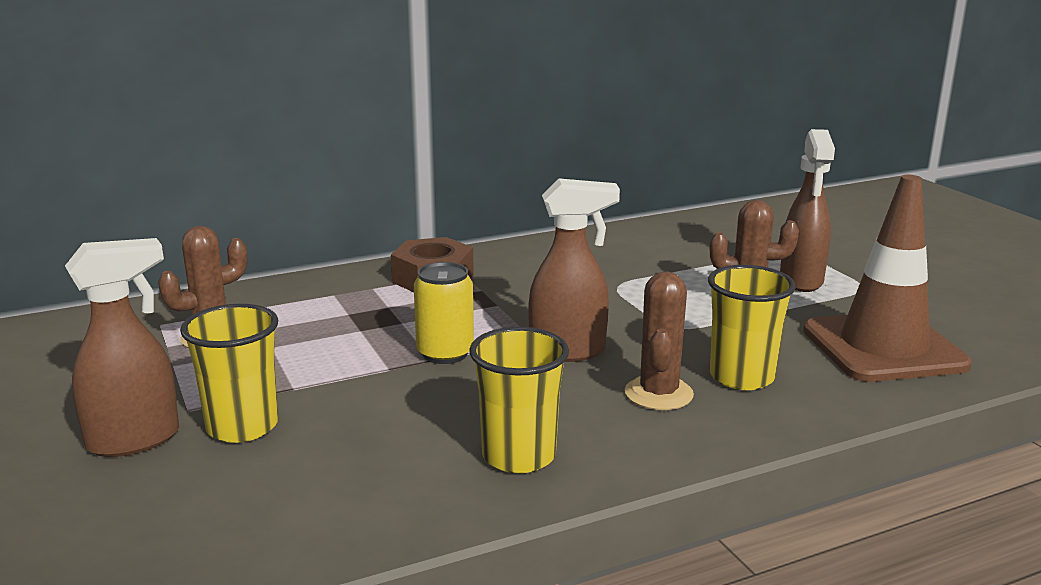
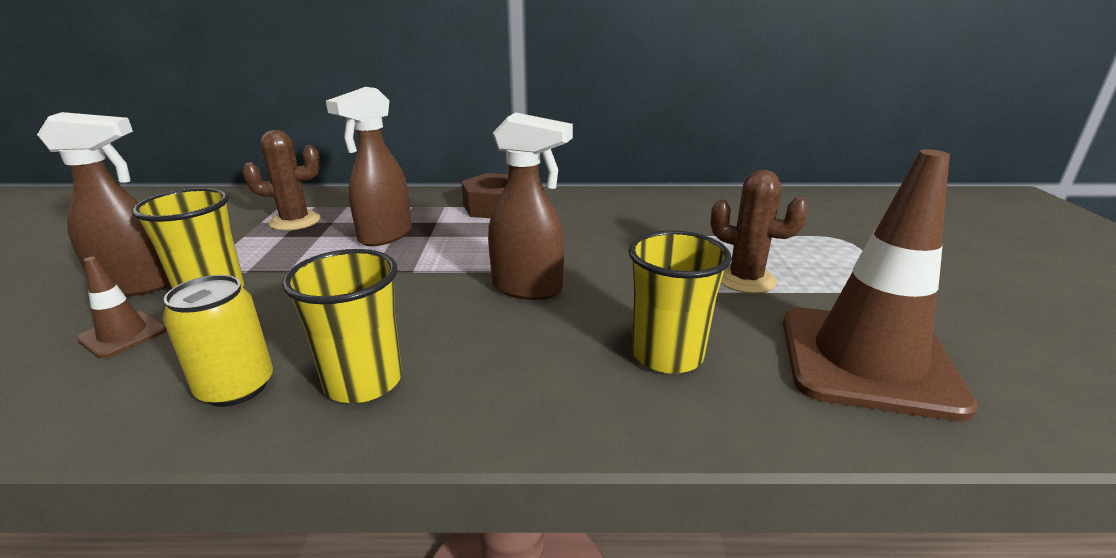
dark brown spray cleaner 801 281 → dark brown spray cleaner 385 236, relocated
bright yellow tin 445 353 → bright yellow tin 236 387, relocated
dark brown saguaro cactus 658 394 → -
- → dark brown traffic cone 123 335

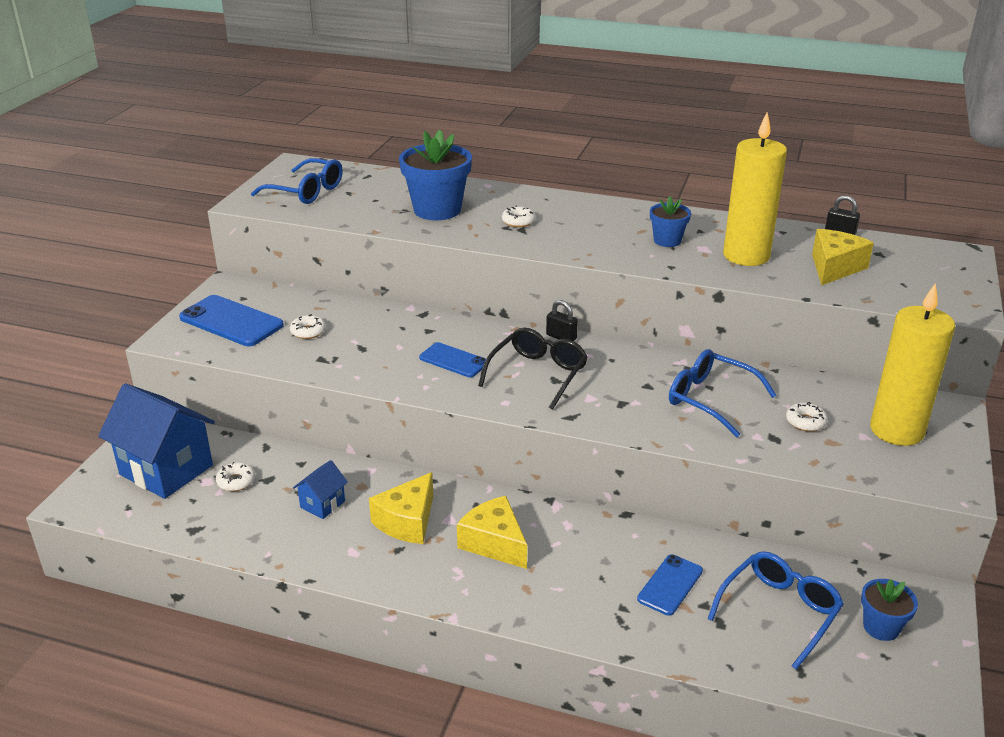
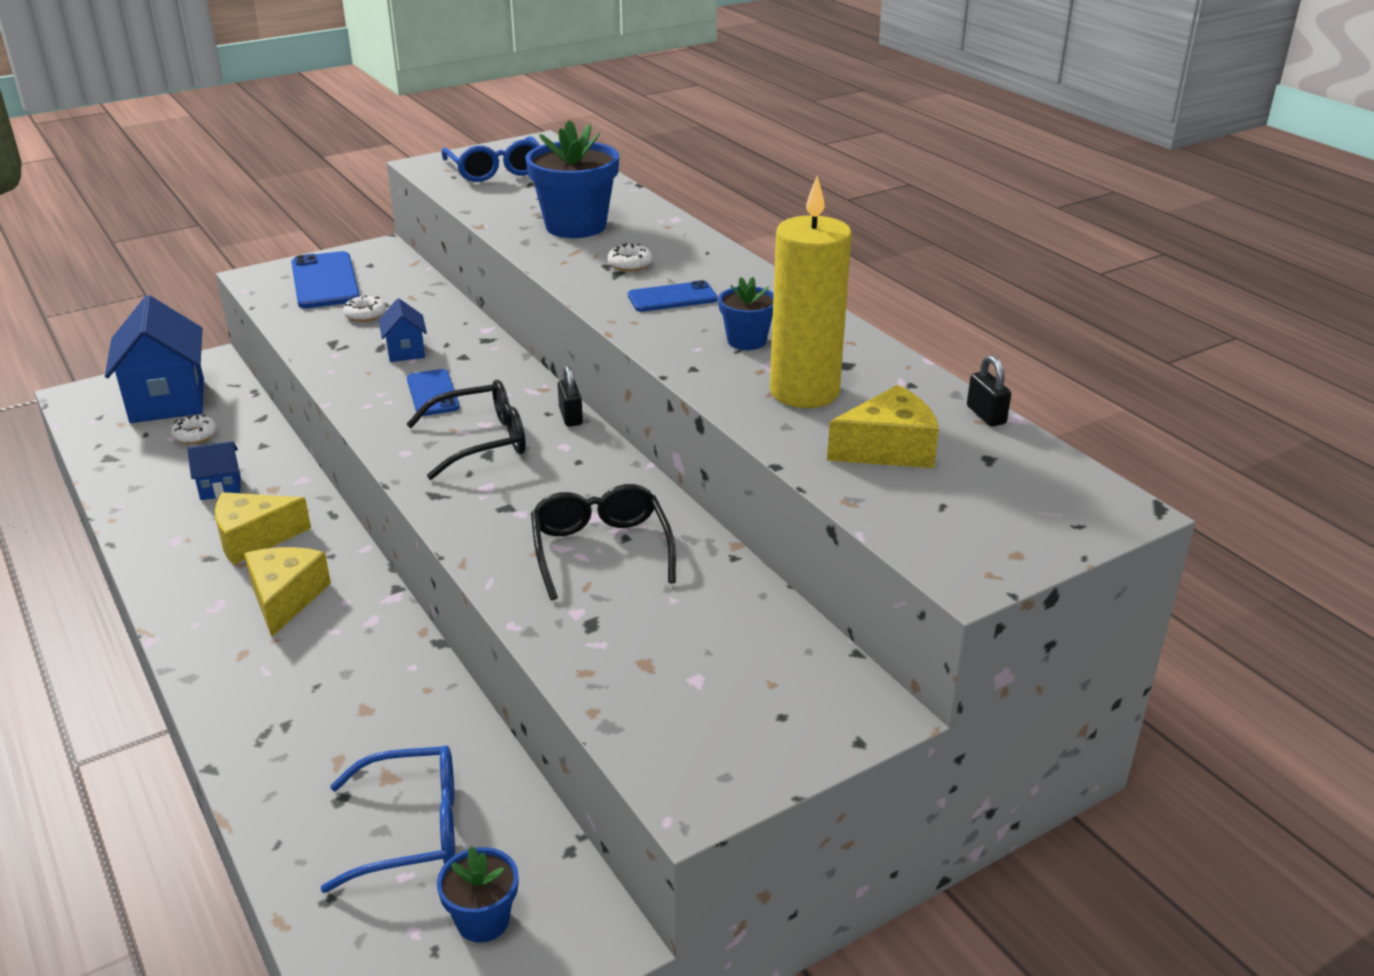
bright yellow wax candle 896 430 → -
blue glasses 710 399 → ebony glasses 601 550
snow-white doughnut 805 422 → -
blue mobile phone 670 585 → blue mobile phone 672 298, relocated
- → blue house 405 351

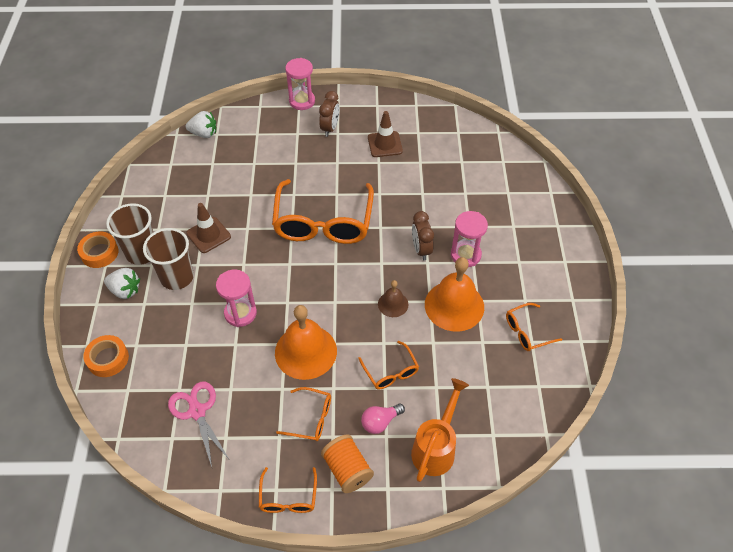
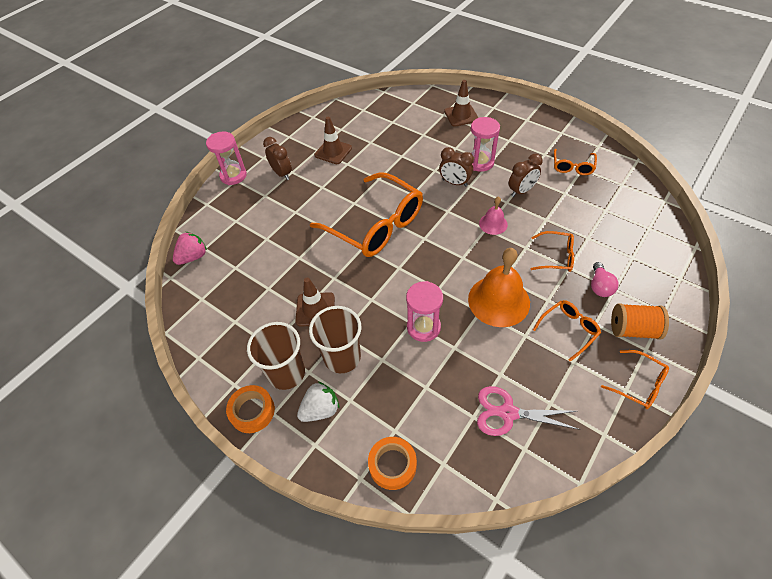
snow-white toy strawberry 204 133 → pink toy strawberry 193 257
orange-coloured bell 454 305 → dark brown alarm clock 521 191
dark brown bell 393 304 → pink bell 493 224
orange-coloured sprinkling can 436 447 → -
- → dark brown traffic cone 461 115

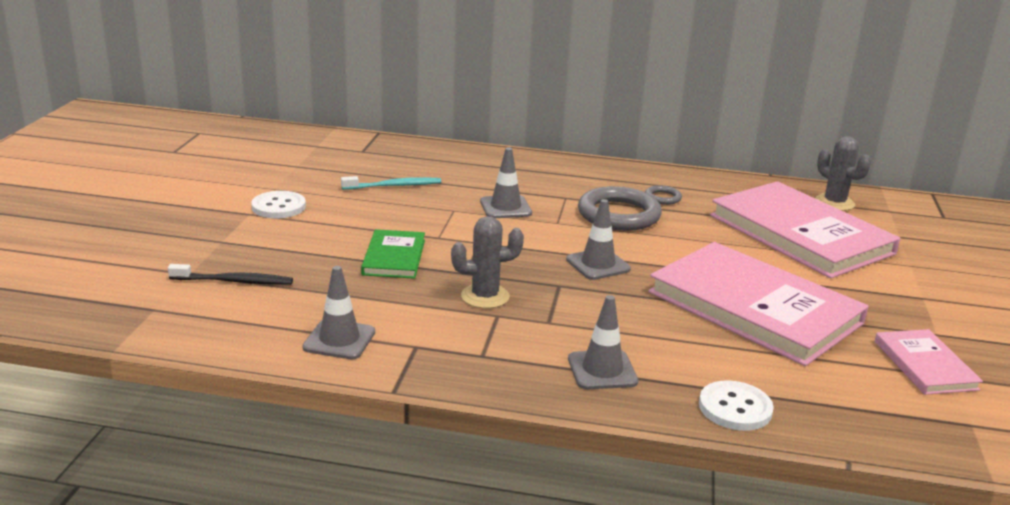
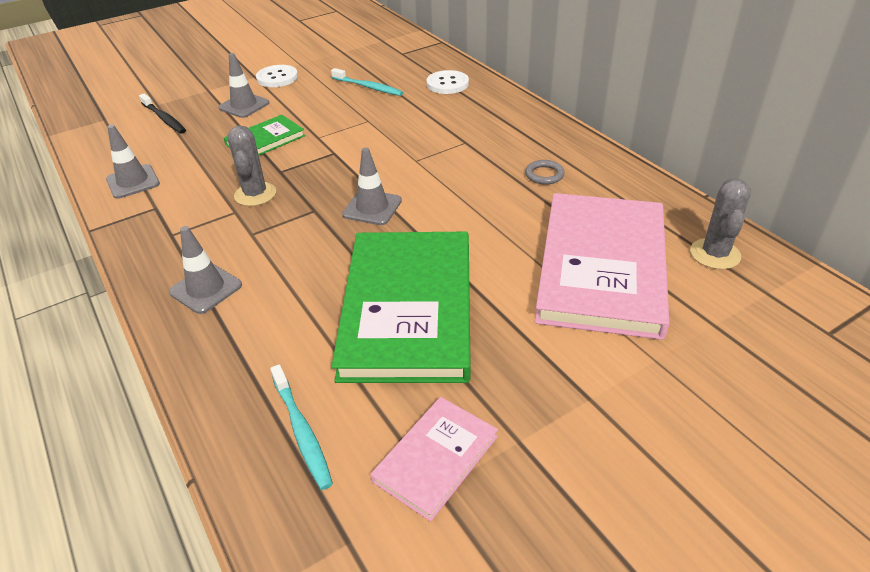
grey traffic cone 505 207 → grey traffic cone 244 105, relocated
grey hoop 619 215 → -
grey saguaro cactus 485 296 → grey saguaro cactus 255 194, 45 degrees clockwise
pink hardback 754 307 → emerald hardback 408 308
snow-white sewing button 735 408 → snow-white sewing button 447 84, relocated
- → turquoise toothbrush 302 431

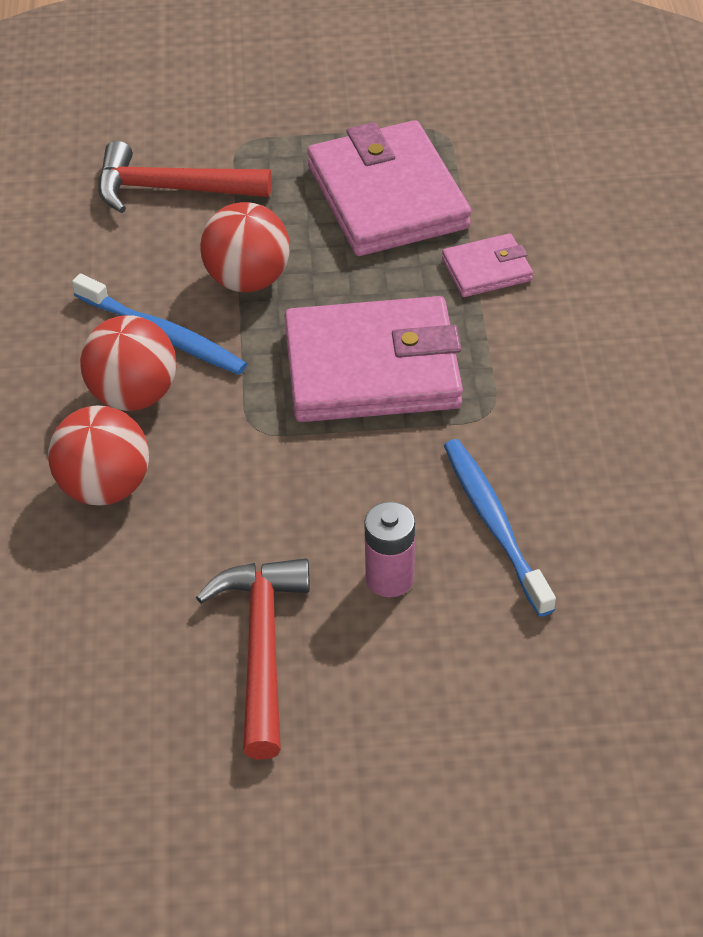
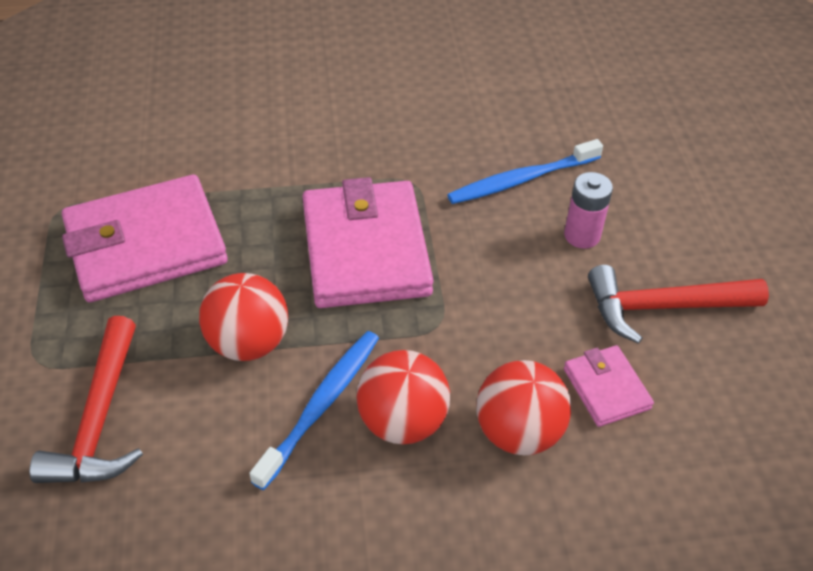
pink wallet 487 270 → pink wallet 606 388, relocated

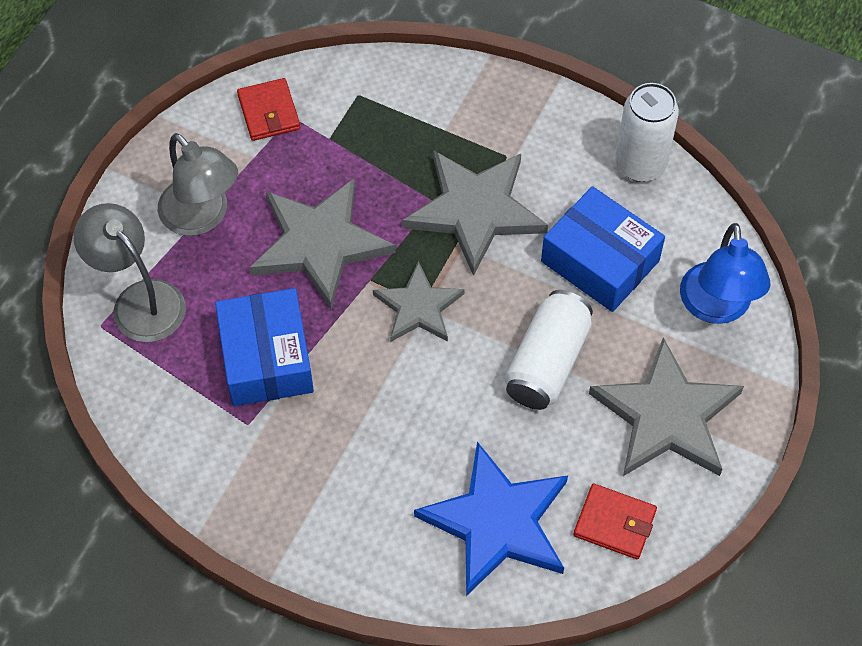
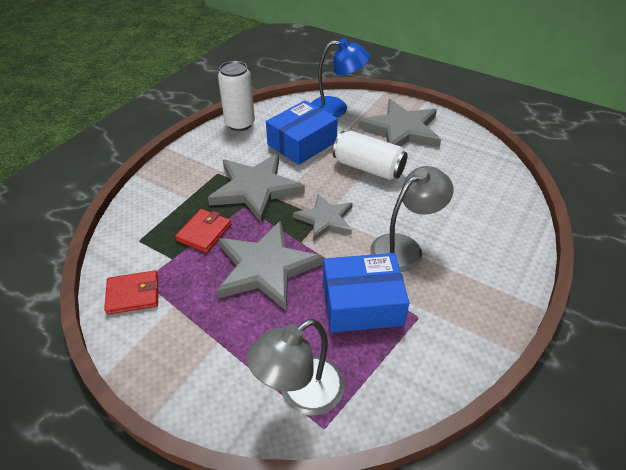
grey lamp 202 217 → grey lamp 404 247, relocated
blue five-pointed star 497 522 → -
scarlet wallet 614 523 → scarlet wallet 204 232, relocated

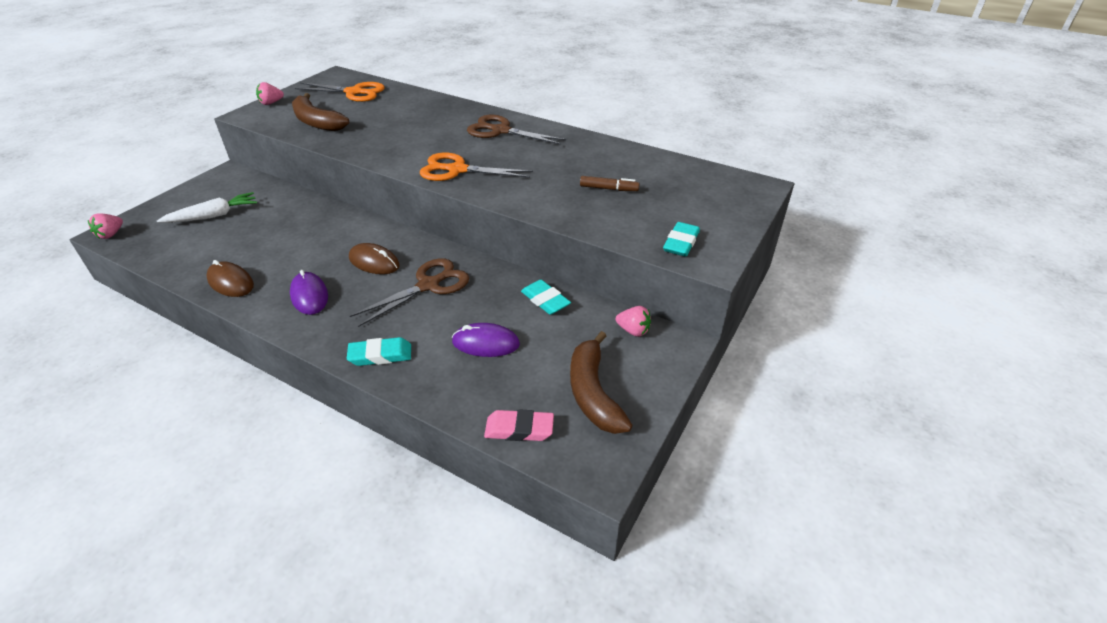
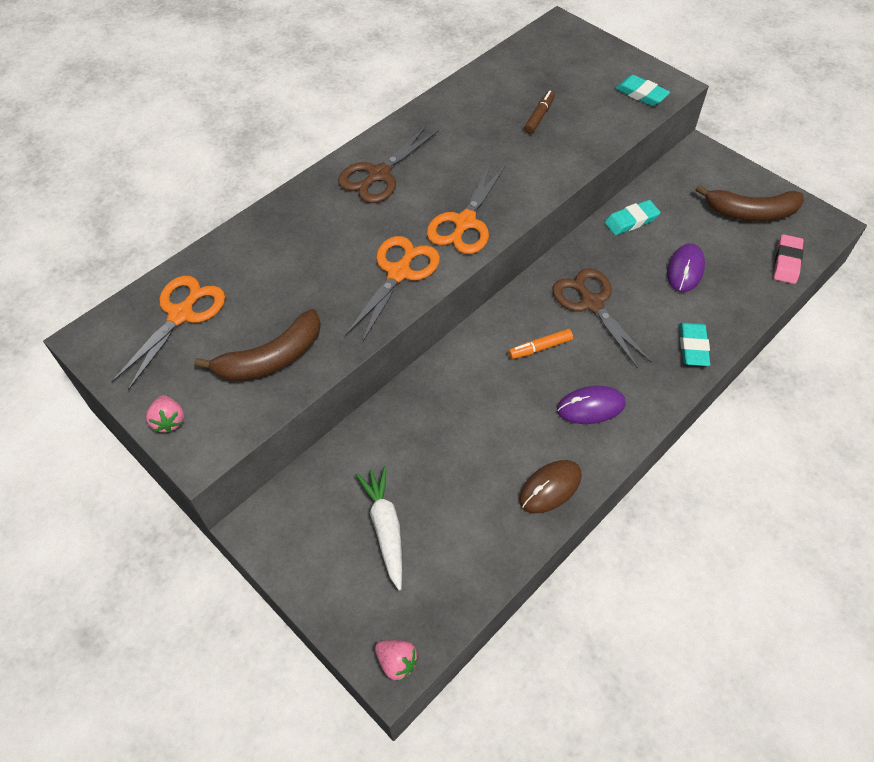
dark brown mouse 374 262 → orange-coloured felt pen 540 348
pink toy strawberry 633 330 → -
- → orange-coloured pair of scissors 399 273

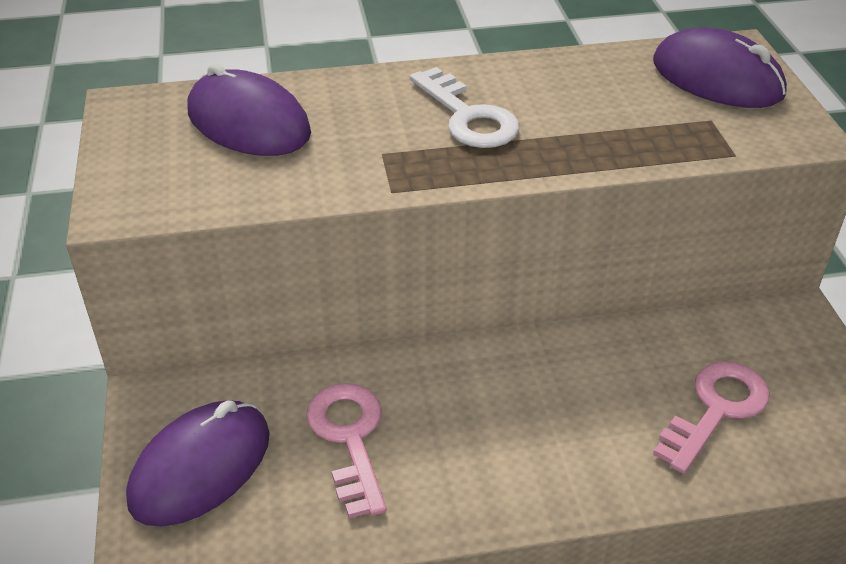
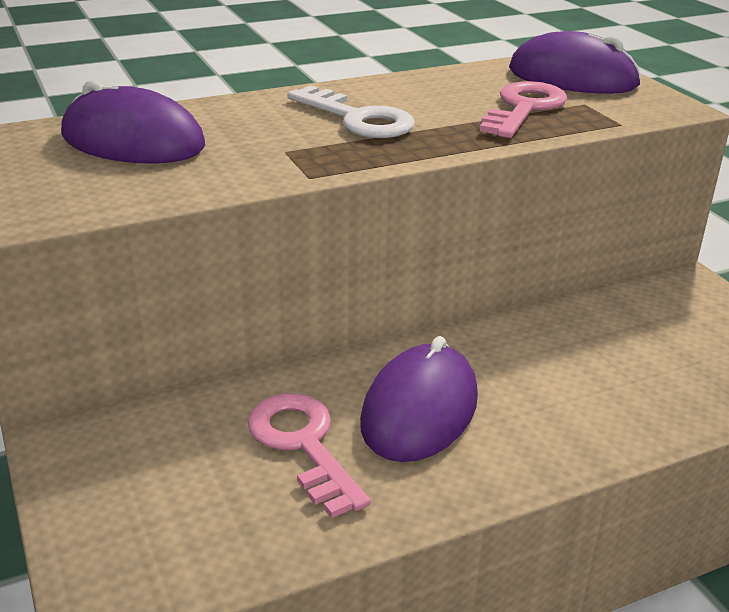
pink latchkey 716 409 → pink latchkey 524 108, relocated
royal purple mouse 201 467 → royal purple mouse 420 410, relocated

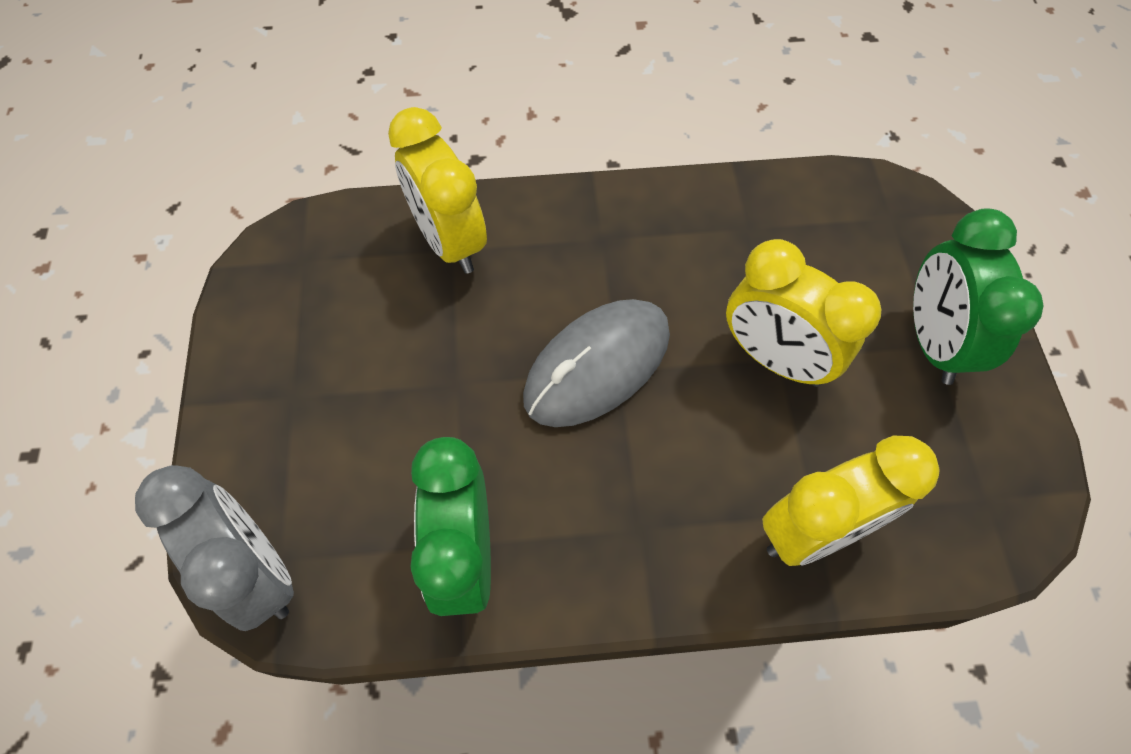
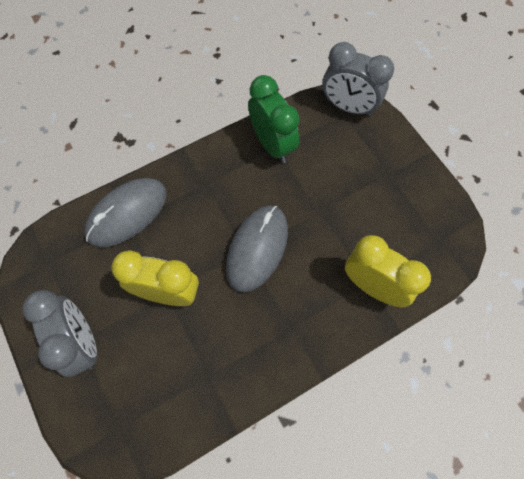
emerald alarm clock 933 342 → grey alarm clock 82 342
bright yellow alarm clock 815 531 → grey mouse 127 214

